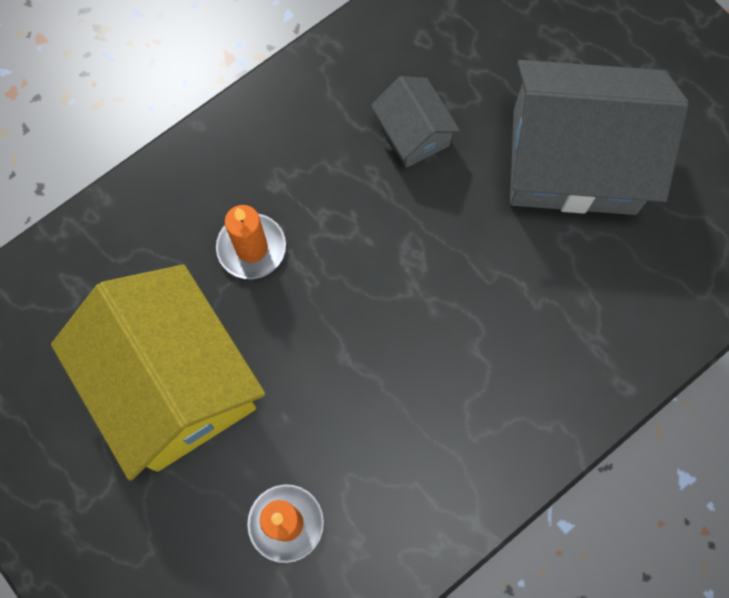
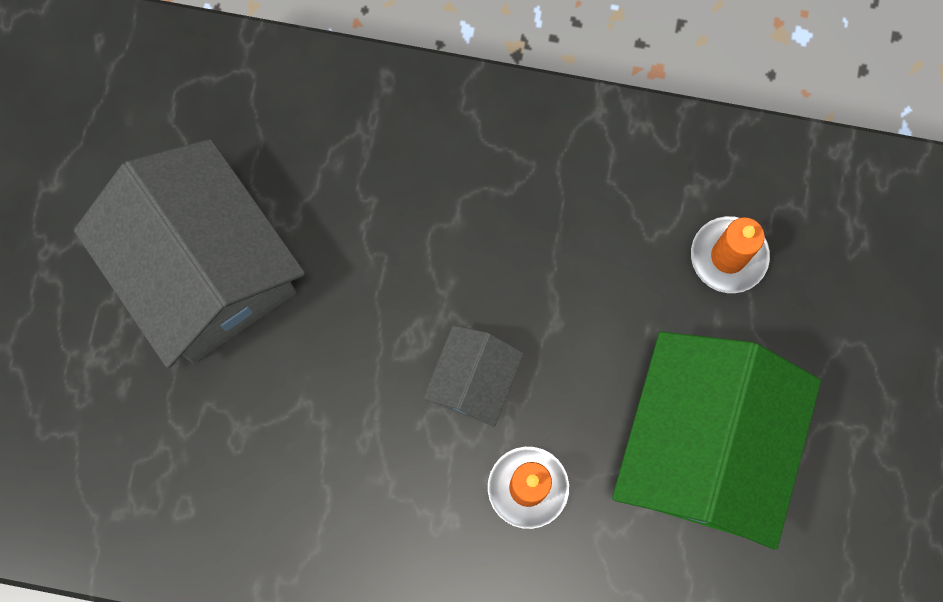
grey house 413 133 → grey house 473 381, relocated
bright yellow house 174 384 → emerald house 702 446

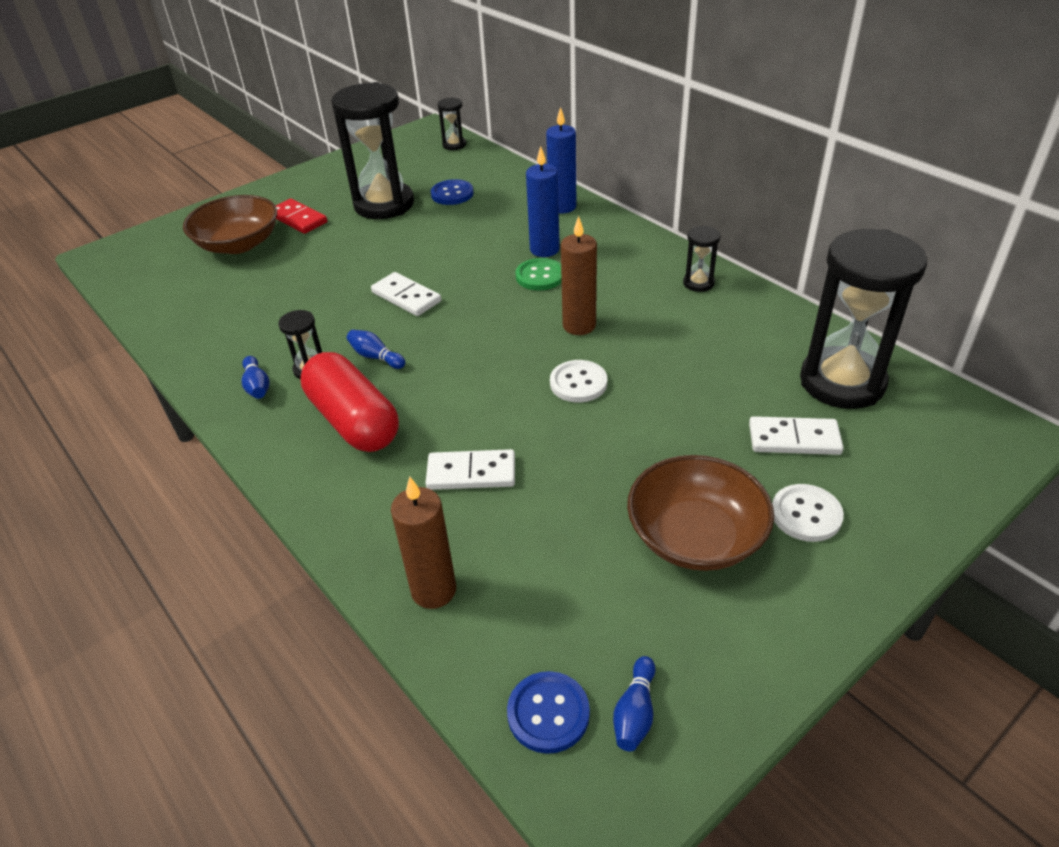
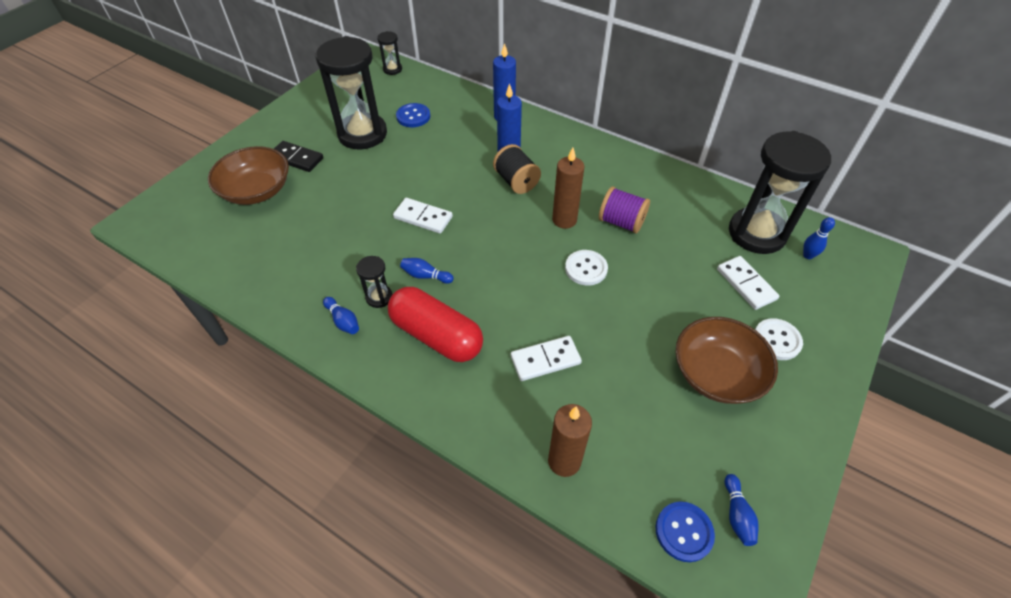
scarlet domino 298 219 → ebony domino 296 158
ebony sand timer 698 283 → -
emerald sewing button 540 276 → ebony reel of thread 516 181
snow-white domino 794 439 → snow-white domino 746 284, 75 degrees clockwise
- → royal purple reel of thread 621 222
- → blue tenpin 808 255

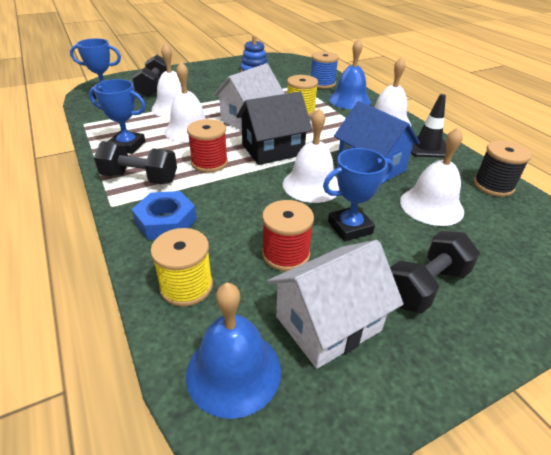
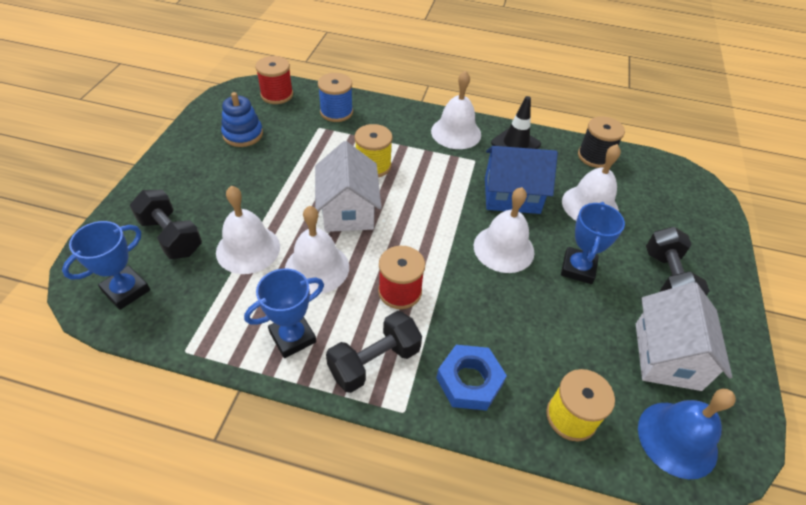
blue bell 349 100 → -
ebony house 273 150 → -
scarlet reel of thread 286 254 → scarlet reel of thread 277 95, relocated

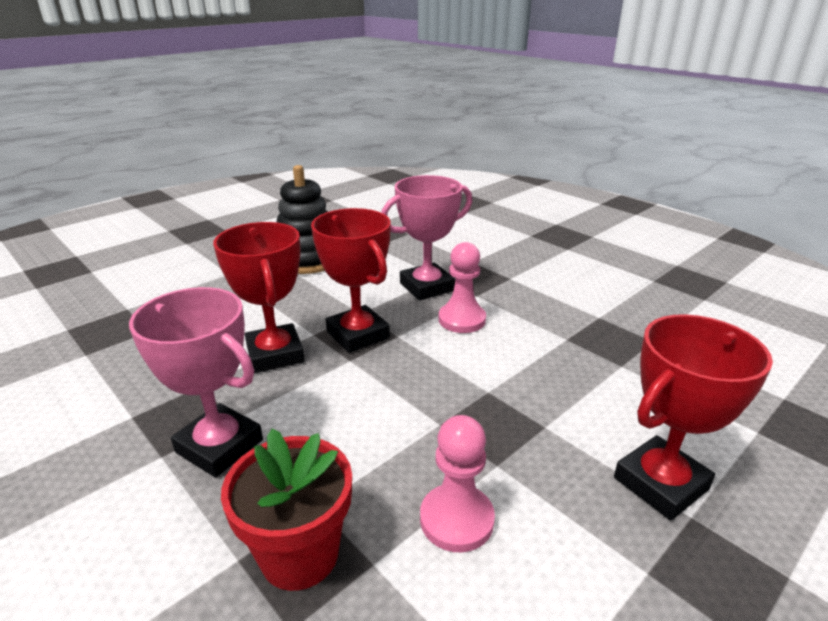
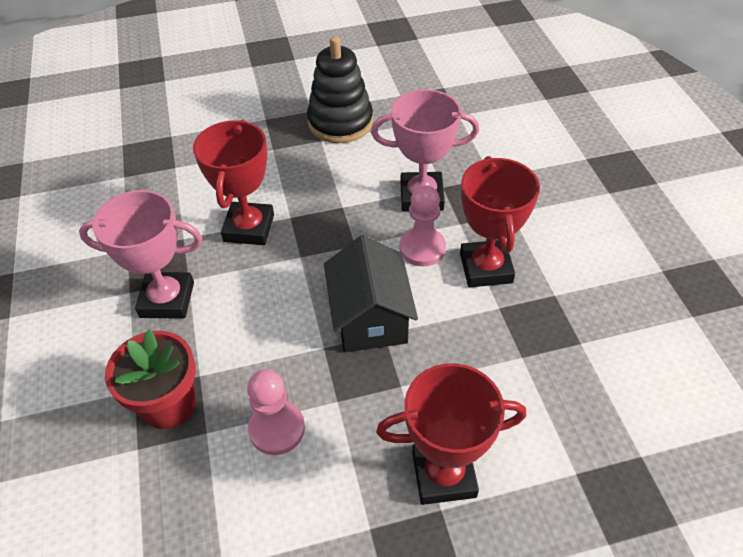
scarlet award cup 358 334 → scarlet award cup 486 268, relocated
pink award cup 219 446 → pink award cup 167 299, 60 degrees counterclockwise
- → ebony house 370 317

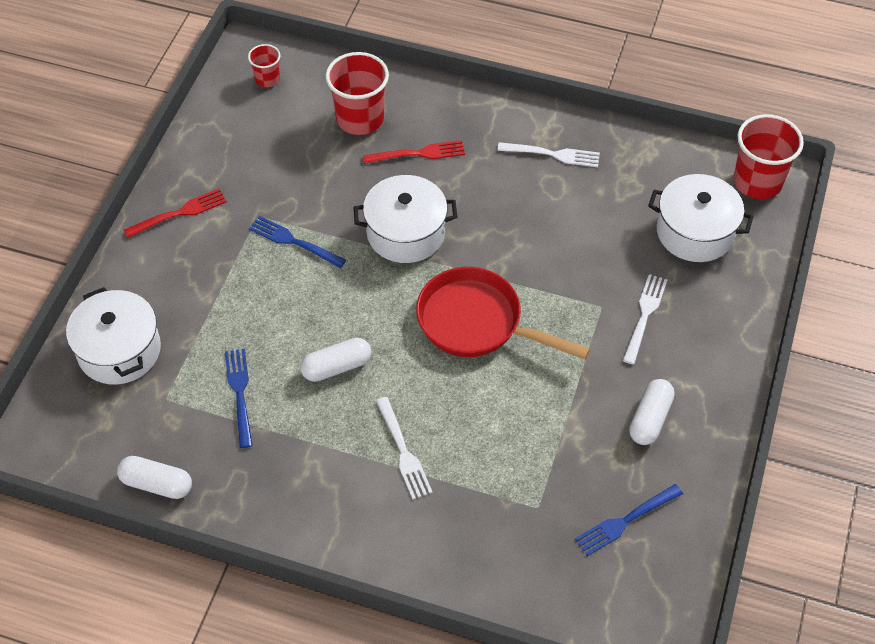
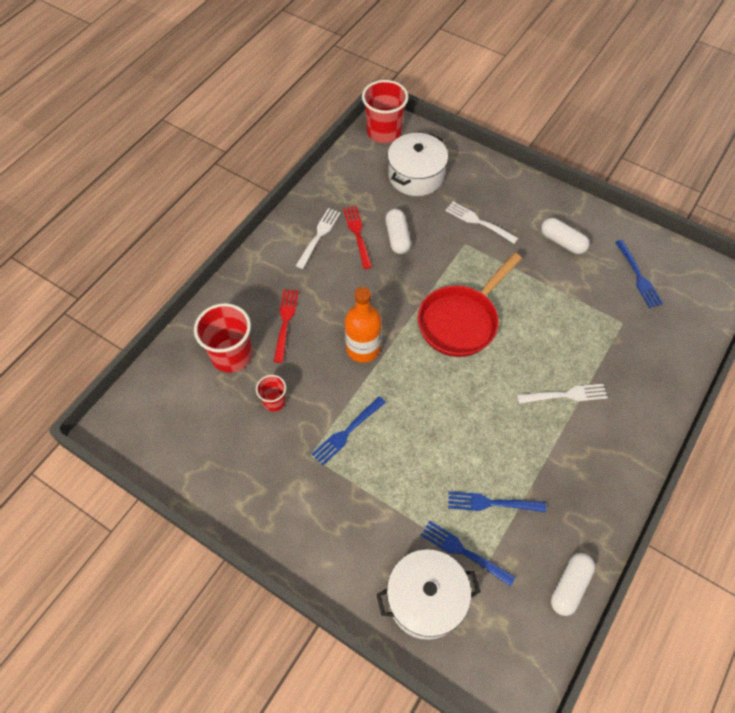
scarlet beaker 267 79 → scarlet beaker 274 401, relocated
snow-white stockpot 406 233 → orange-coloured drink bottle 363 348
scarlet table fork 179 213 → scarlet table fork 357 234, relocated
snow-white pill 336 367 → snow-white pill 397 237, relocated
- → blue table fork 463 552

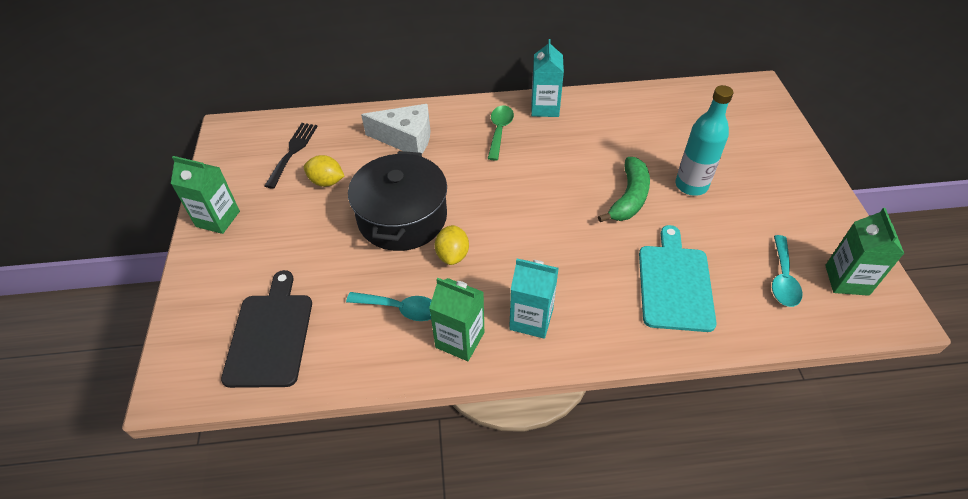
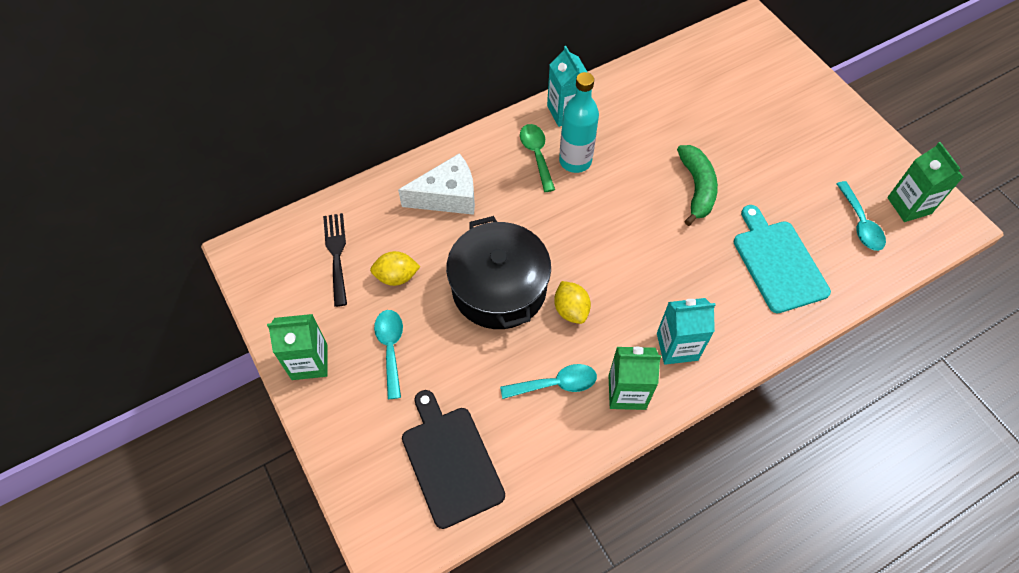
turquoise drink bottle 691 185 → turquoise drink bottle 575 161, relocated
- → turquoise teaspoon 391 349

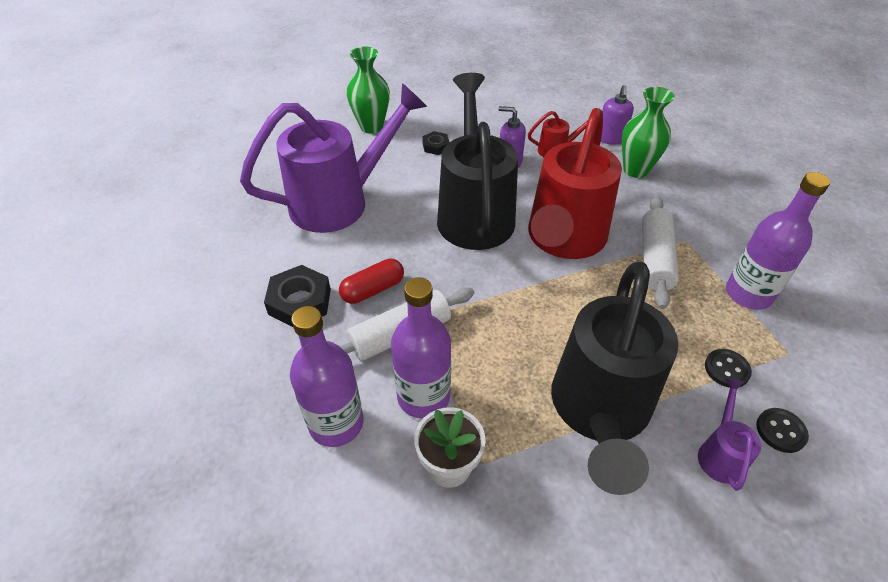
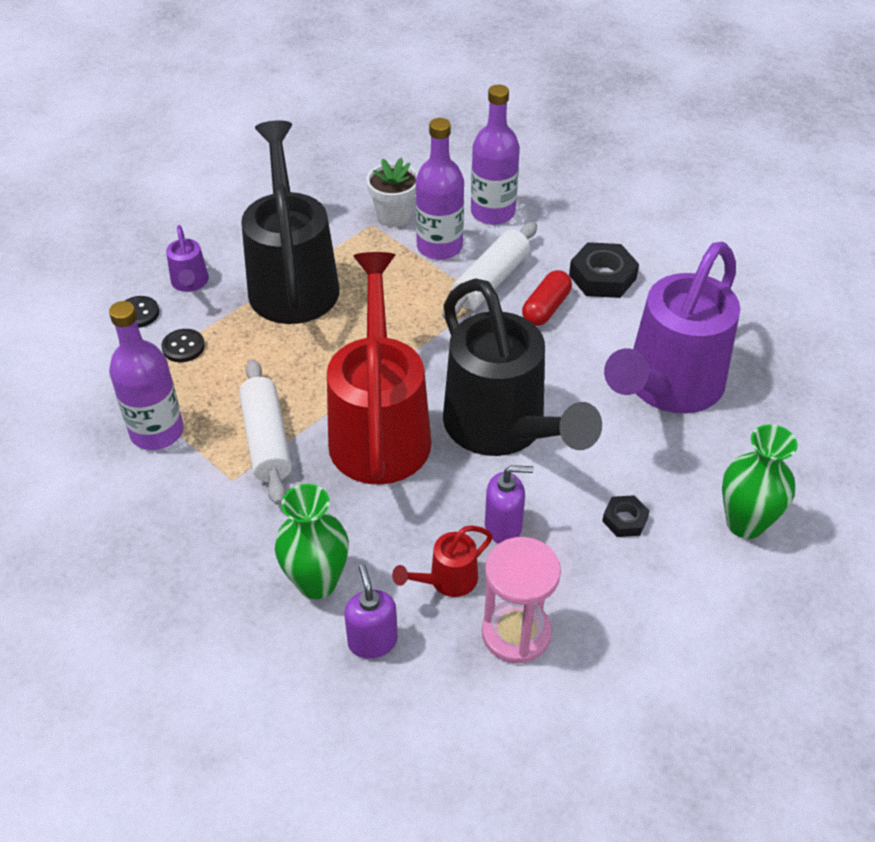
- → pink sand timer 516 633

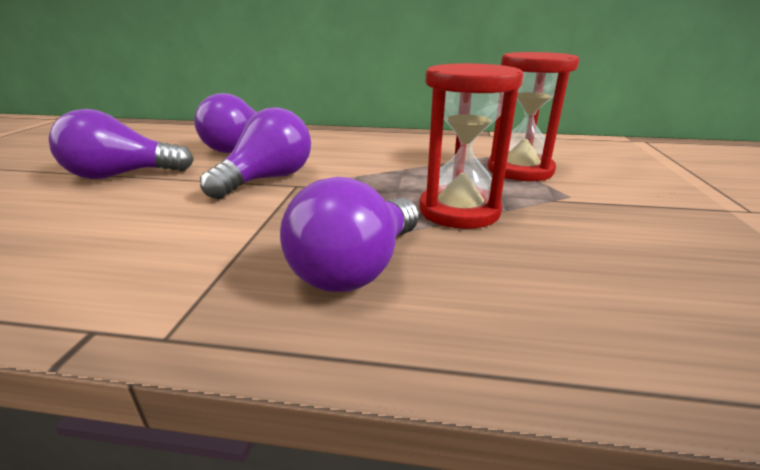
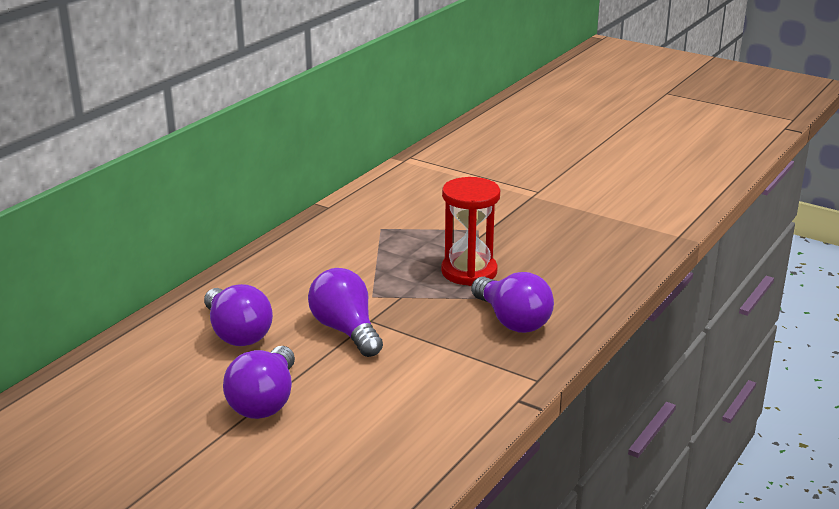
scarlet sand timer 520 170 → -

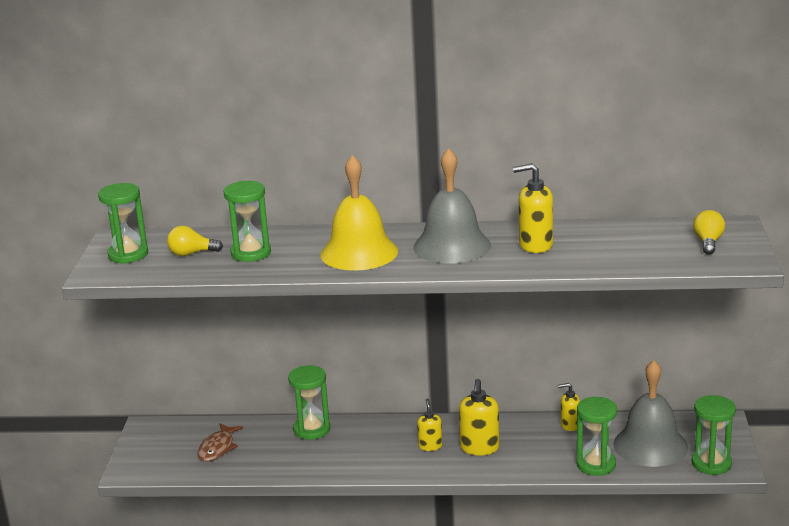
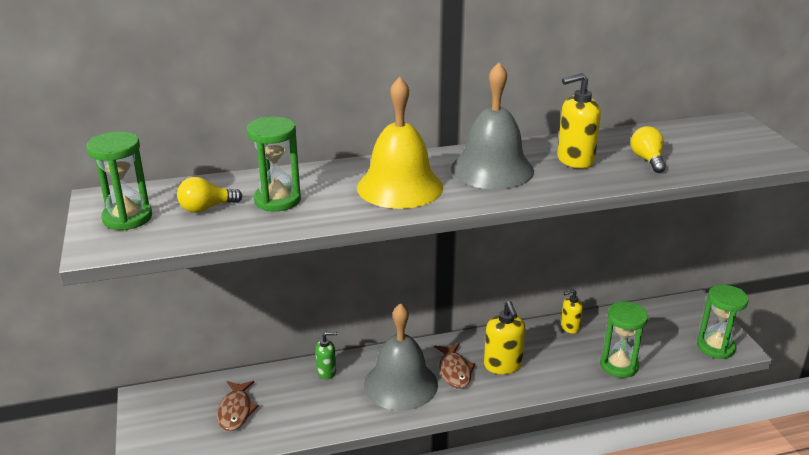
bright yellow bulb 708 242 → bright yellow bulb 647 160, relocated
grey bell 650 445 → grey bell 400 384, relocated
emerald sand timer 312 430 → emerald pump bottle 326 372
bright yellow pump bottle 430 446 → dark brown fish figure 454 371

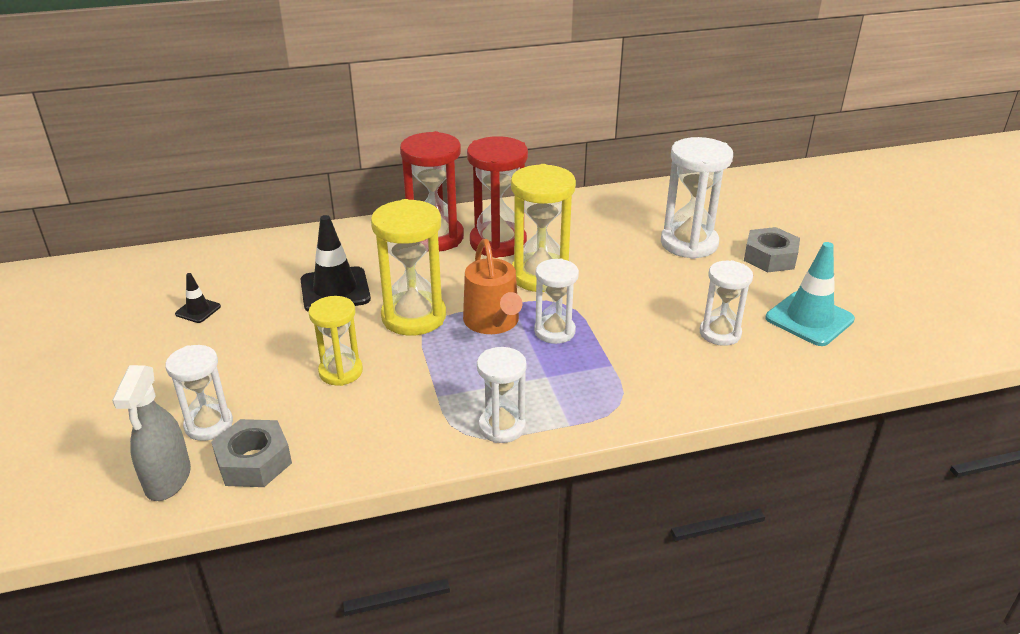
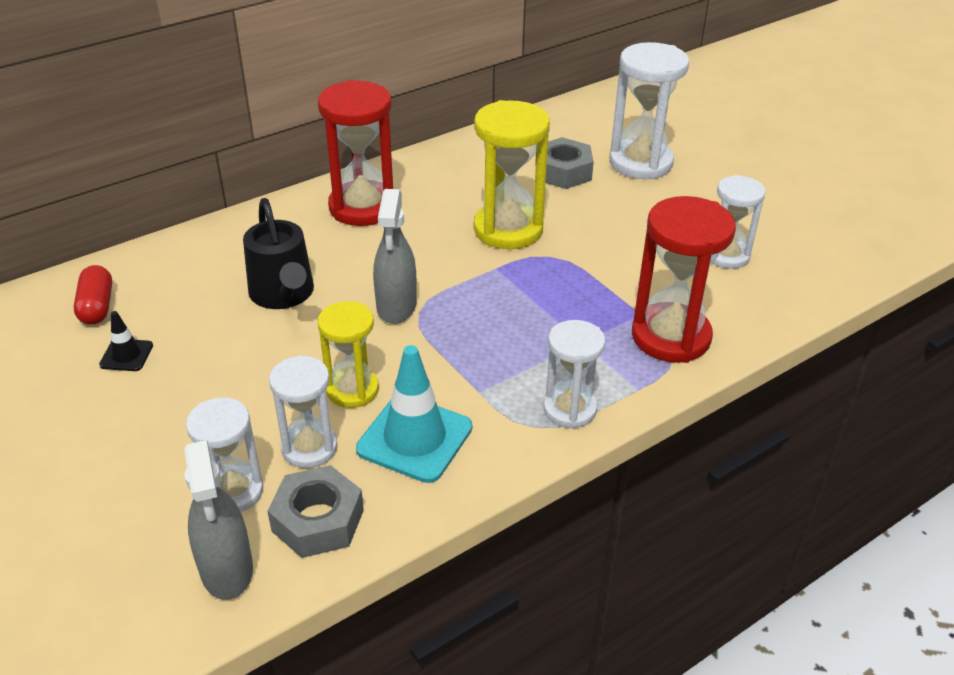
scarlet sand timer 498 242 → scarlet sand timer 670 337, relocated
bright yellow sand timer 414 317 → grey spray cleaner 396 306
ebony traffic cone 335 290 → ebony sprinkling can 283 294
grey hexagon nut 770 257 → grey hexagon nut 563 172, relocated
orange-coloured sprinkling can 493 322 → -
turquoise traffic cone 809 319 → turquoise traffic cone 414 438, relocated
snow-white sand timer 554 331 → snow-white sand timer 309 448, relocated
- → scarlet pill 97 306

